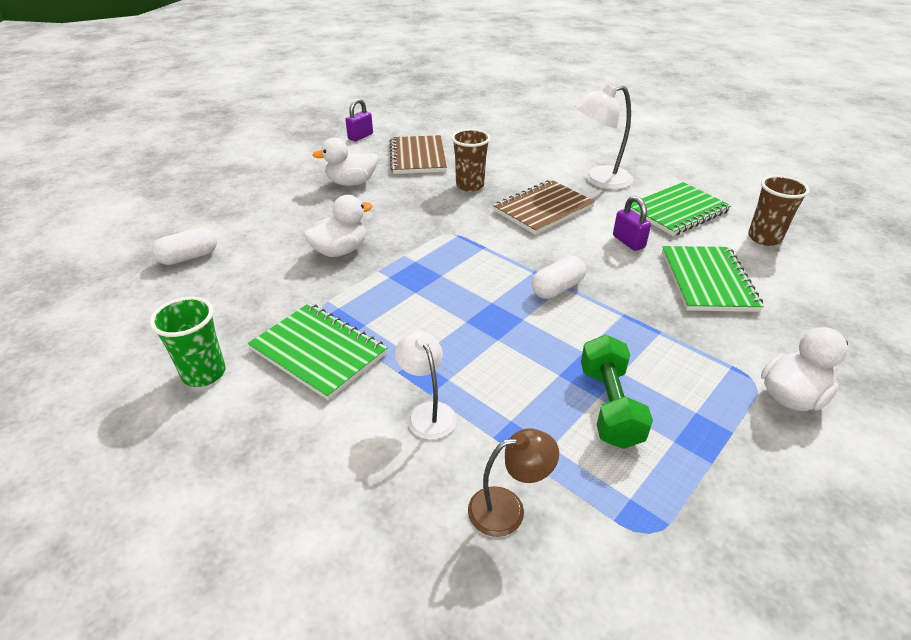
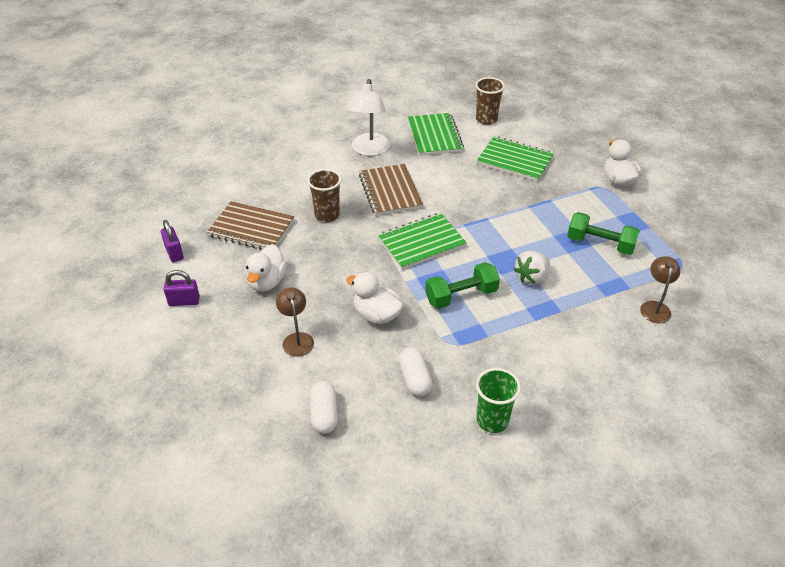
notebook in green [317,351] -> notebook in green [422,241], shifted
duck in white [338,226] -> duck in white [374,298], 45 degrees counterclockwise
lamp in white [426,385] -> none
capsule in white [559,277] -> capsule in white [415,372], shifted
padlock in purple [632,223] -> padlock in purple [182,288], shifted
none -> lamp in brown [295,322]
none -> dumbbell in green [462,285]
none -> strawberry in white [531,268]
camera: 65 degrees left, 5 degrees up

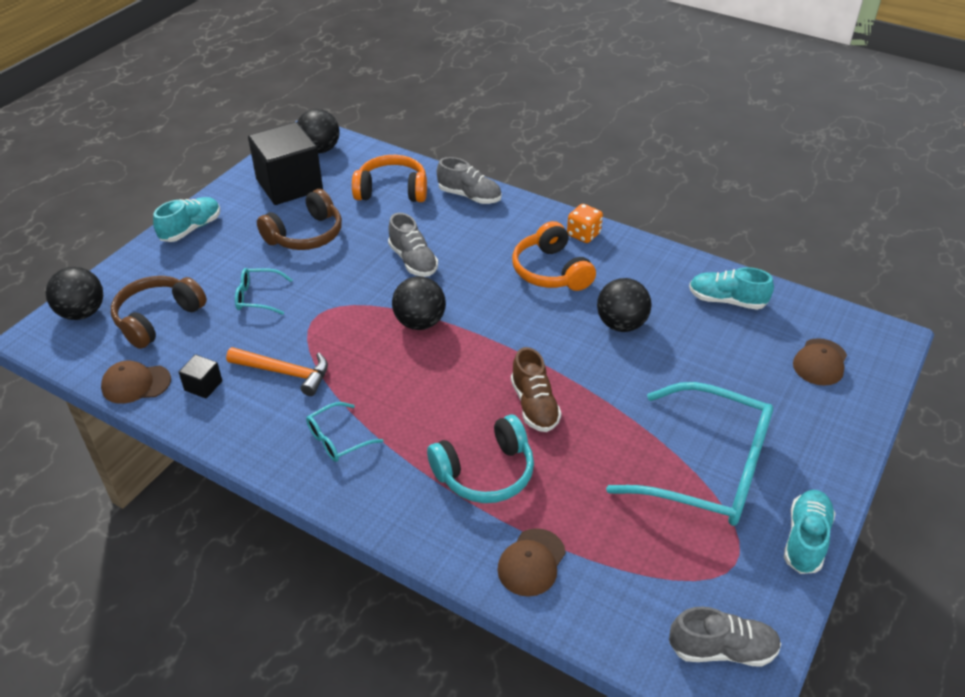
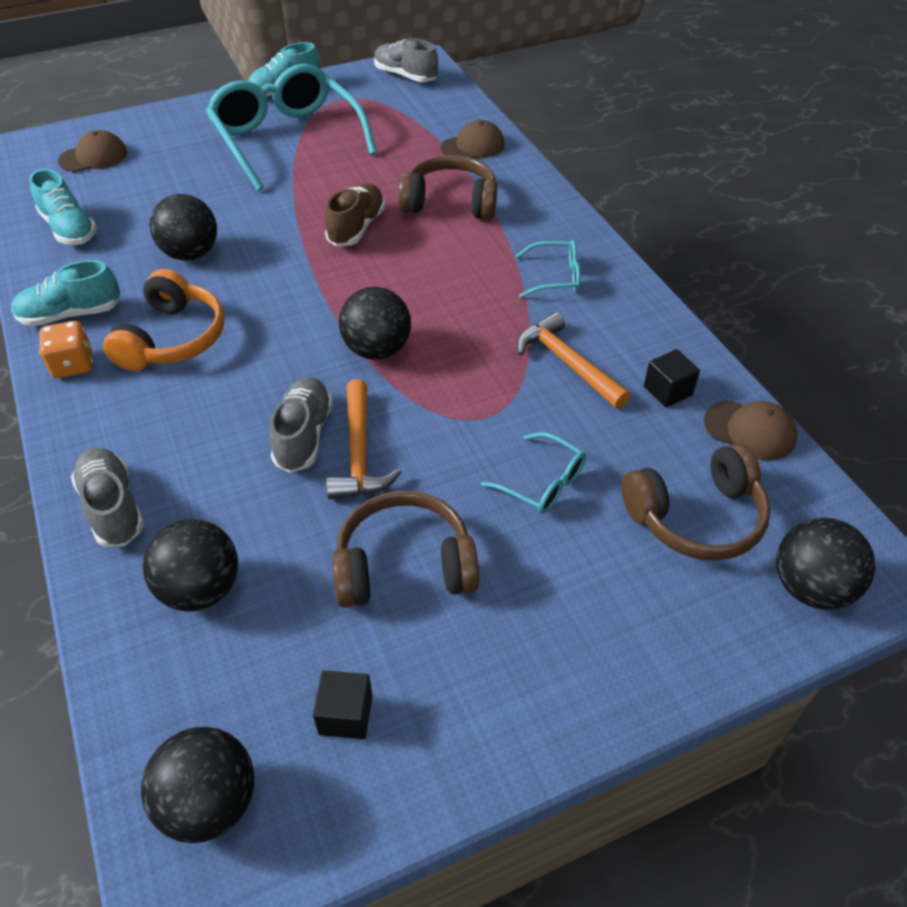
shoe in turquoise [186,219] -> shoe in turquoise [66,293], shifted
cube in black [285,163] -> cube in black [343,704], x0.42
headphones in orange [389,178] -> ball in black [190,565]
headphones in turquoise [480,459] -> headphones in brown [447,187]
none -> hammer in orange [364,439]
camera: 145 degrees left, 5 degrees up

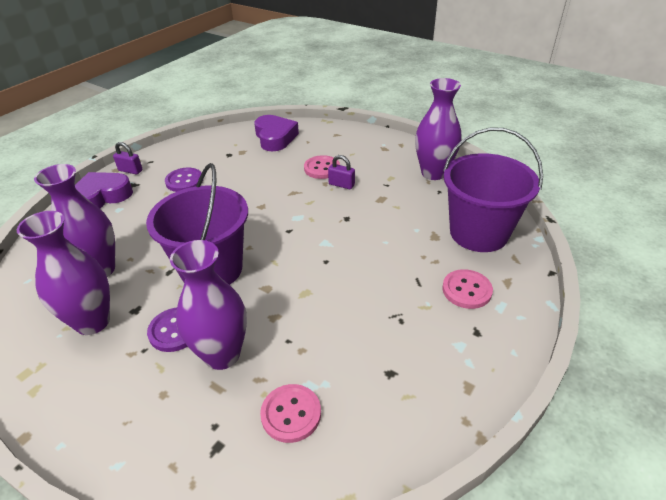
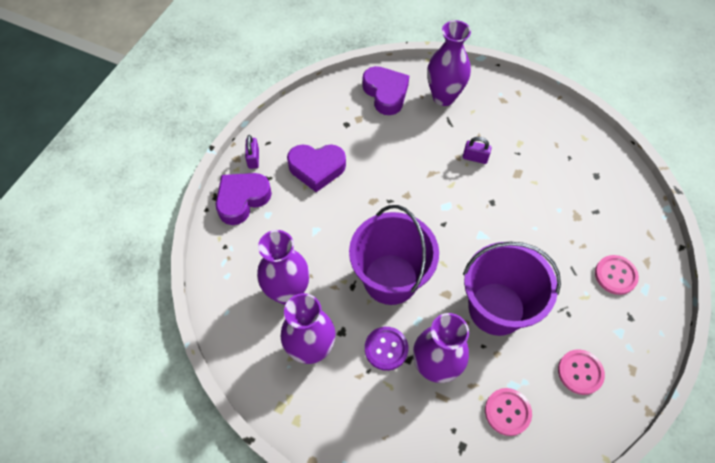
padlock in purple [128,158] -> padlock in purple [252,152], 75 degrees clockwise
button in purple [184,180] -> heart in purple [316,168]
button in pink [322,167] -> button in pink [581,372], shifted
vase in purple [438,129] -> vase in purple [449,63], shifted
bucket in purple [493,189] -> bucket in purple [512,289], shifted
camera: 10 degrees left, 20 degrees up

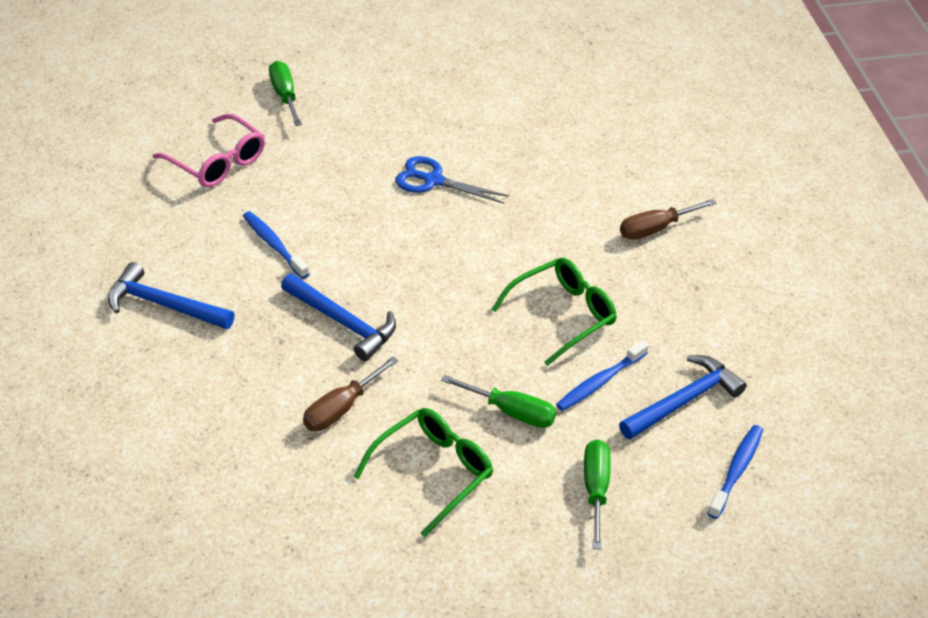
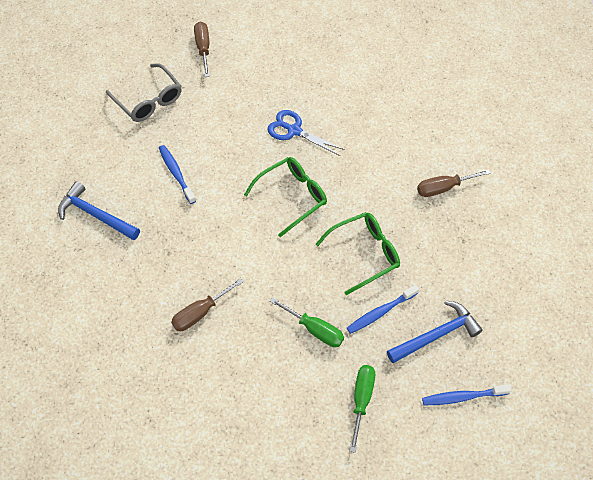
glasses in pink [209,150] -> glasses in grey [144,92]
screwdriver in green [285,93] -> screwdriver in brown [202,49]
hammer in blue [338,317] -> none
glasses in green [423,472] -> glasses in green [285,197], shifted
toothbrush in blue [735,472] -> toothbrush in blue [466,394], 135 degrees counterclockwise
camera: 10 degrees right, 15 degrees up

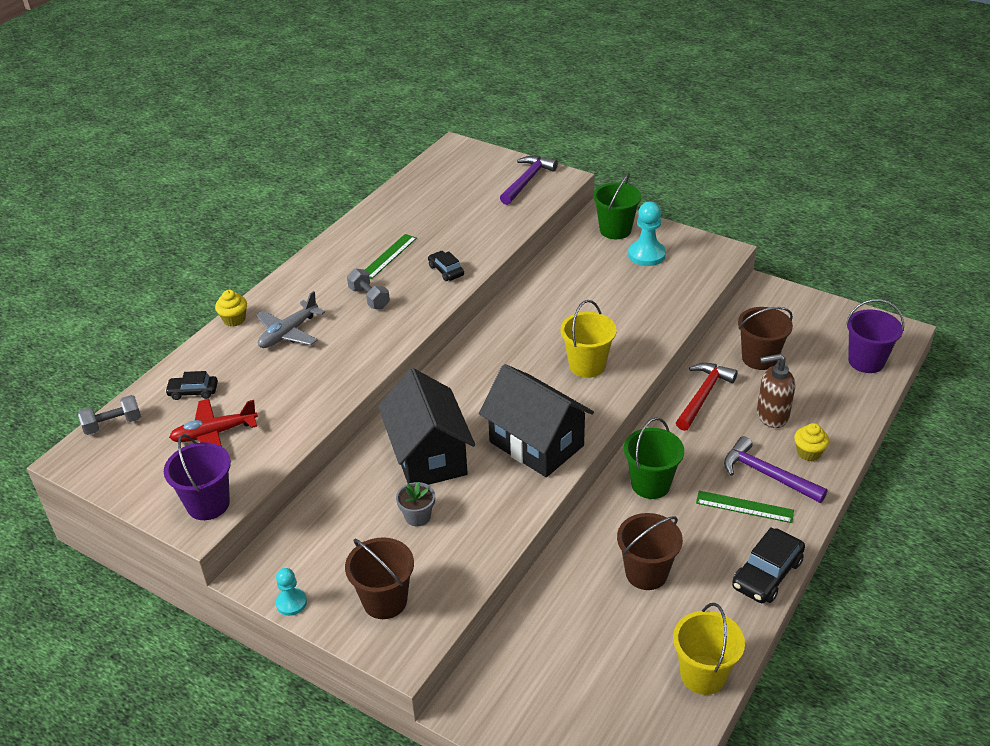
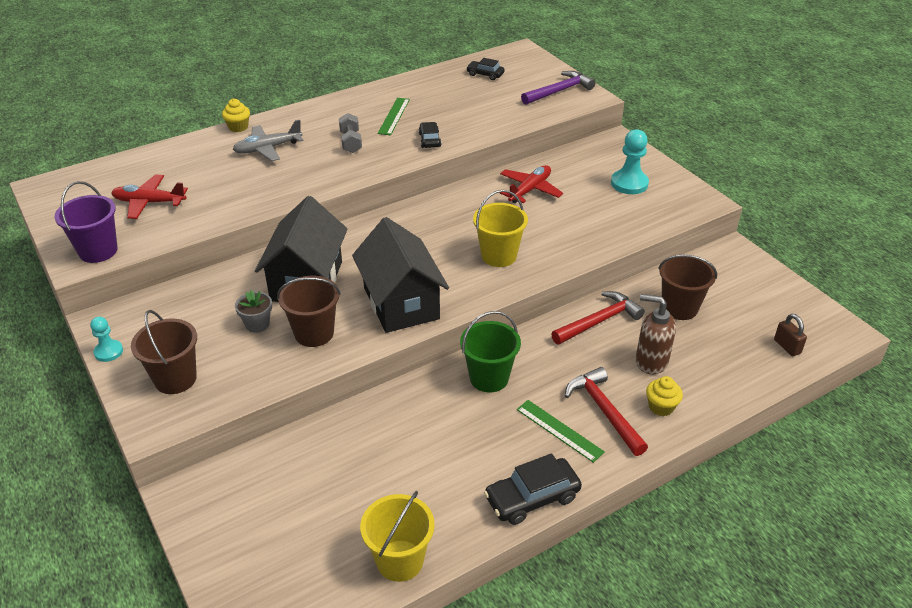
dumbbell in grey [109,415] -> none
car in black [191,385] -> car in black [485,69], shifted
ruler in green [391,256] -> ruler in green [394,116], 45 degrees counterclockwise
bucket in green [617,206] -> none
bucket in brown [650,551] -> bucket in brown [309,311], shifted
hammer in purple [775,469] -> hammer in red [606,411]
bucket in purple [875,336] -> padlock in brown [790,335]
none -> plane in red [531,184]
camera: 25 degrees right, 0 degrees up

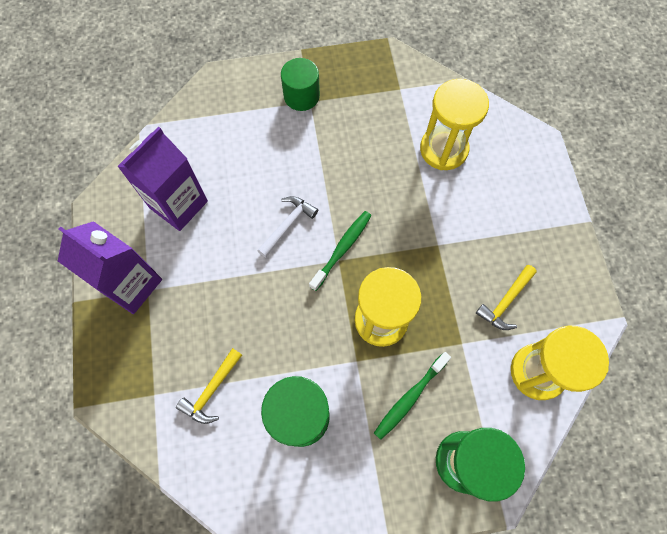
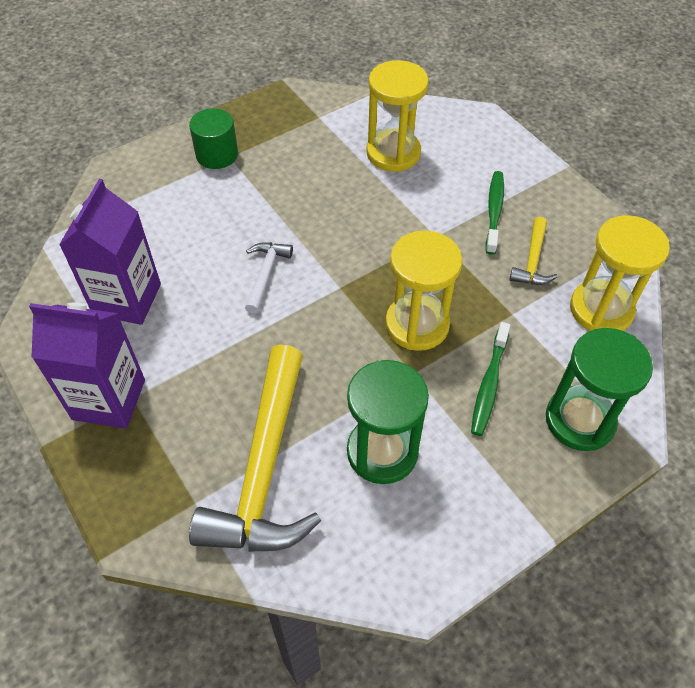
hammer in yellow [209,386] -> hammer in yellow [255,448], x2.18
toothbrush in green [340,251] -> toothbrush in green [494,213], shifted
camera: 25 degrees left, 15 degrees down

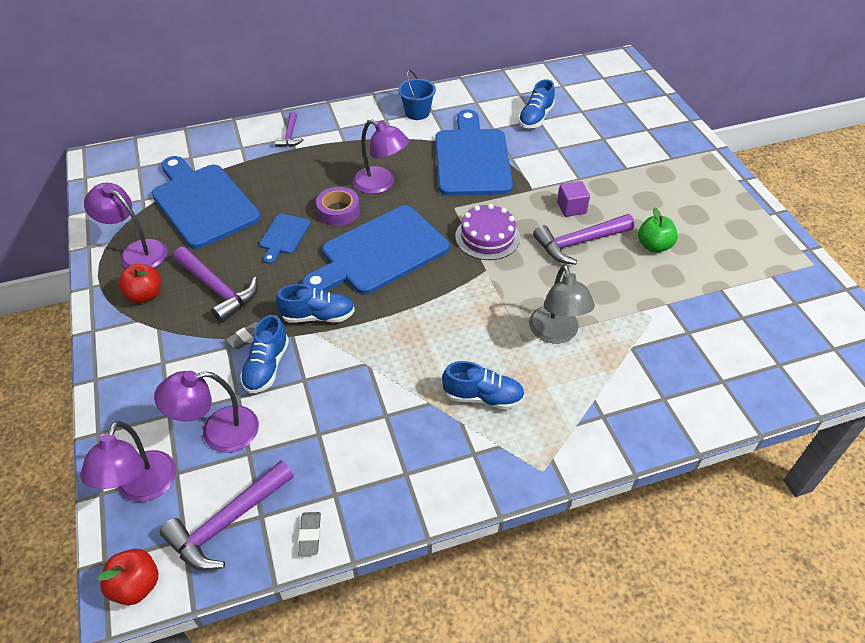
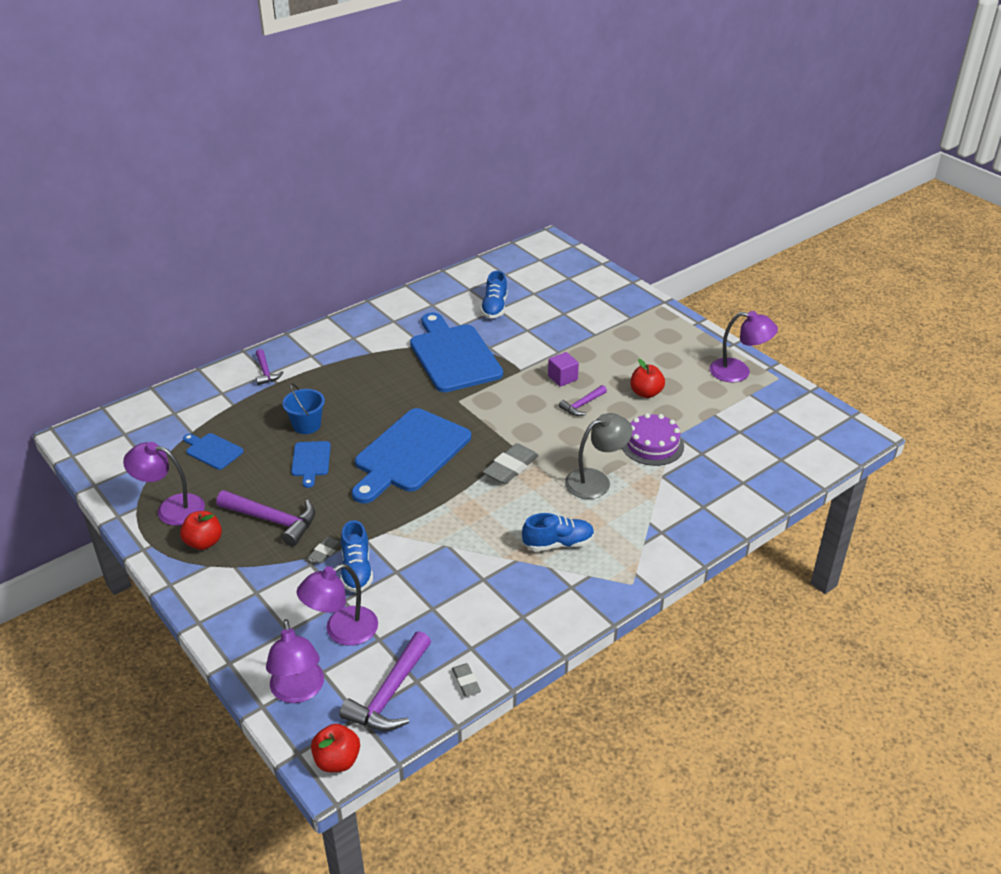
cutting board in blue [206,202] -> cutting board in blue [213,451], x0.46
shoe in blue [315,303] -> none
tape in purple [338,206] -> none
lamp in purple [381,156] -> lamp in purple [743,347], shifted
bucket in blue [417,95] -> bucket in blue [303,408], shifted
cake in purple [487,232] -> cake in purple [653,439], shifted
lamp in grey [562,304] -> lamp in grey [599,456], 90 degrees counterclockwise
hammer in purple [584,239] -> hammer in purple [582,400], x0.58
apple in green [658,230] -> apple in red [647,378]
none -> eraser in grey [511,463]
camera: 20 degrees left, 10 degrees down

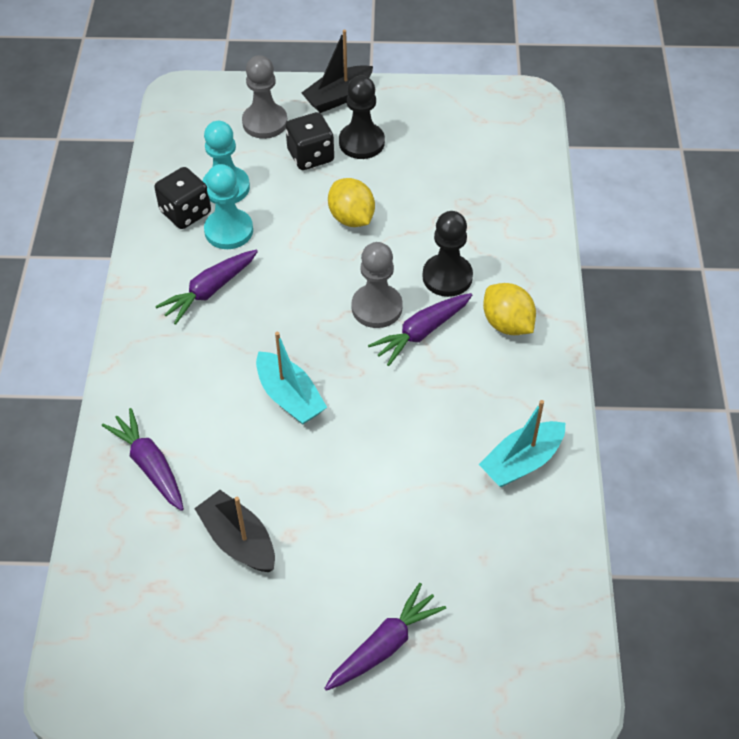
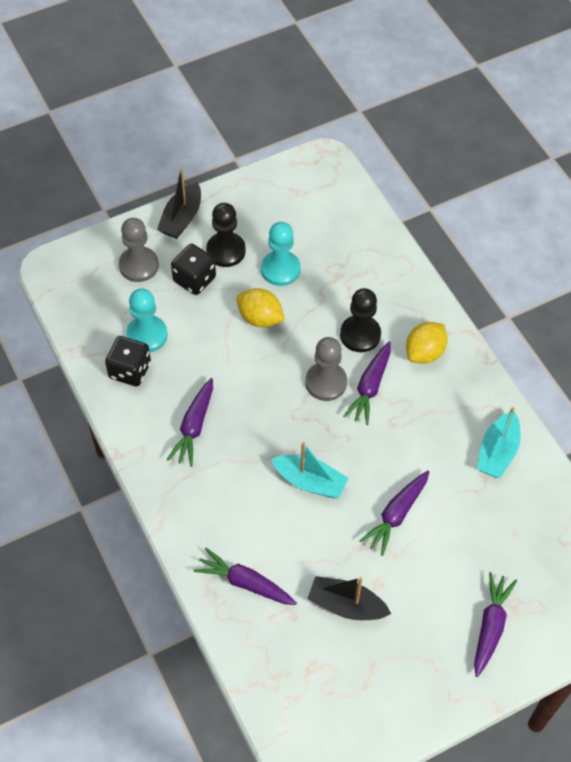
pawn in turquoise [228,206] -> pawn in turquoise [281,254], shifted
lemon in yellow [509,309] -> lemon in yellow [427,343], 75 degrees counterclockwise
none -> carrot in purple [394,513]
camera: 30 degrees left, 5 degrees up

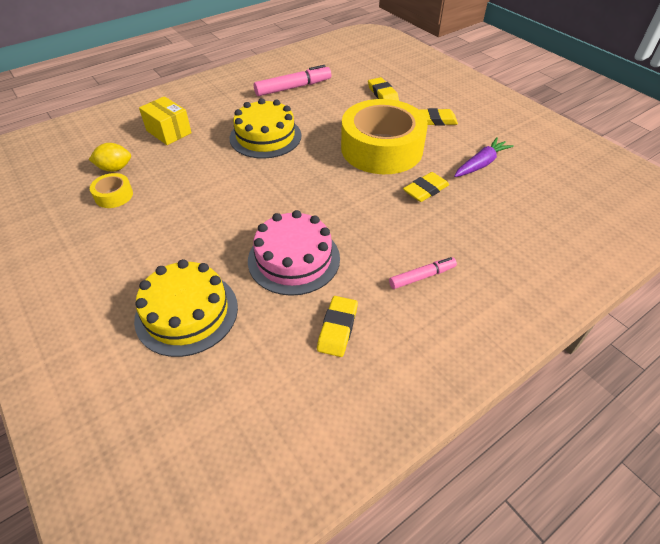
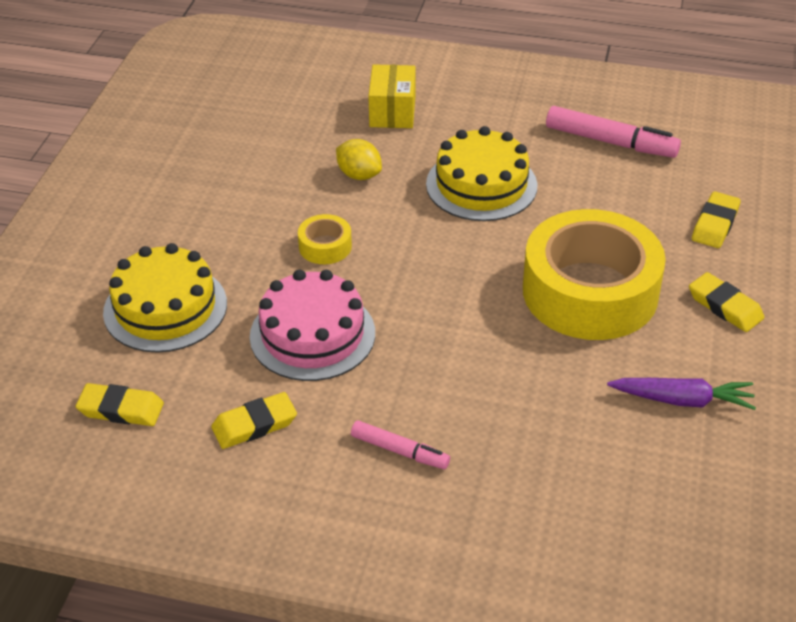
lemon in yellow [110,157] -> lemon in yellow [359,159], shifted
tape in yellow [111,190] -> tape in yellow [325,239], shifted
eraser in yellow [426,187] -> eraser in yellow [120,404], shifted
camera: 50 degrees right, 5 degrees down

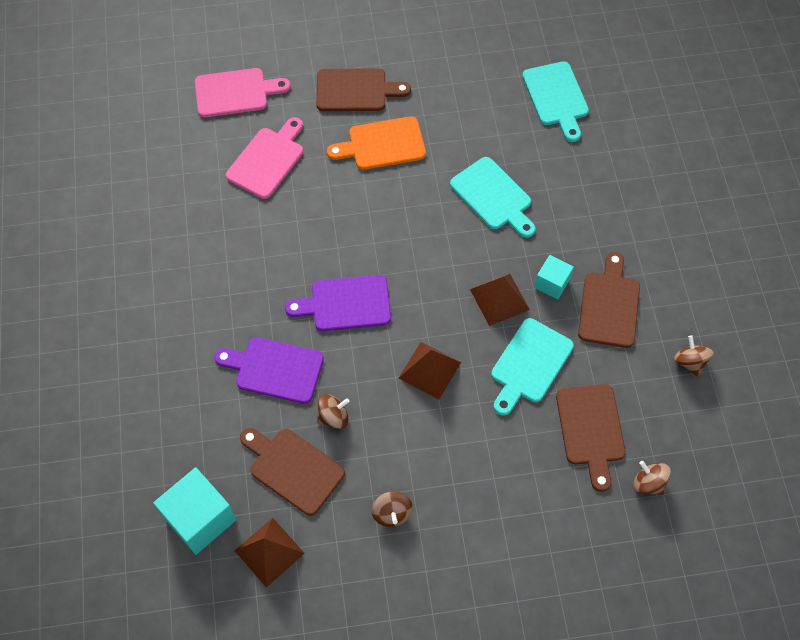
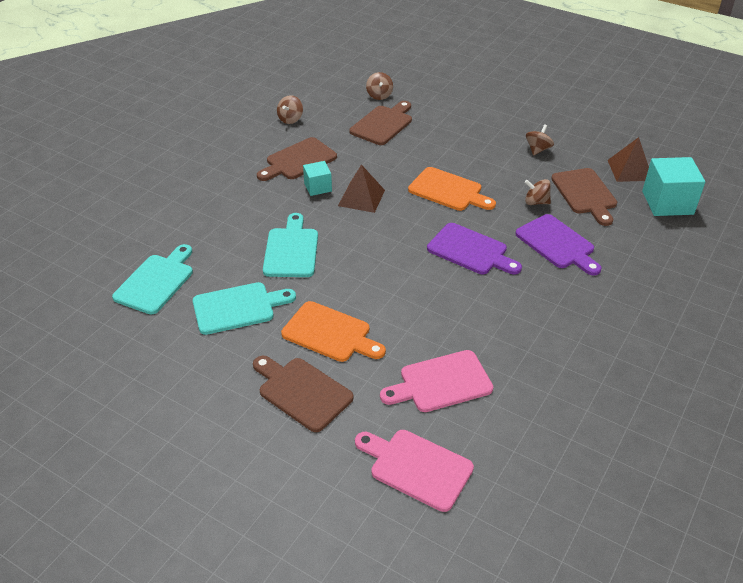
pyramid in brown [430,370] -> cutting board in orange [452,189]
cutting board in turquoise [532,367] -> cutting board in turquoise [244,308], shifted
camera: 140 degrees left, 20 degrees down

